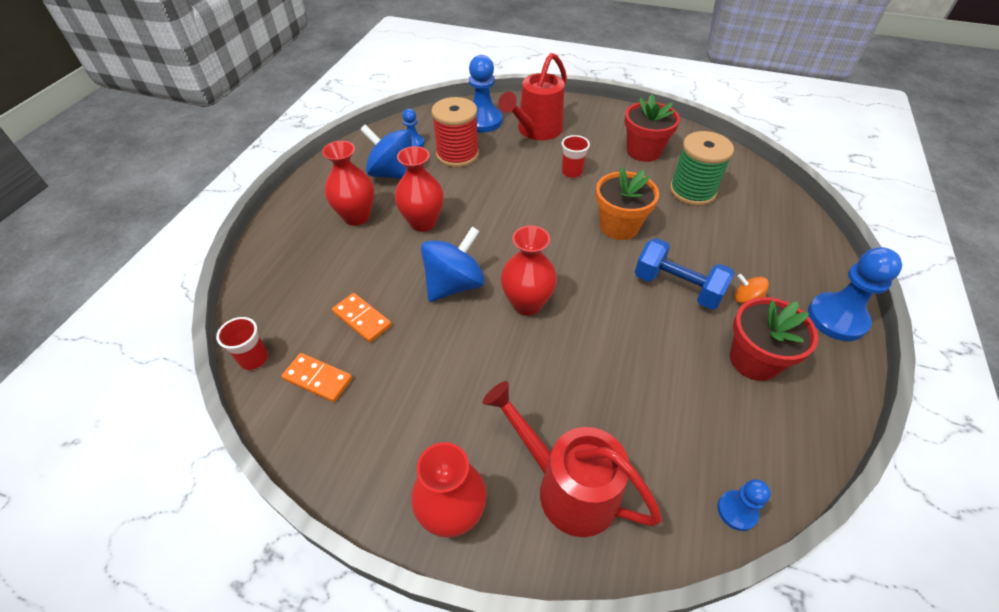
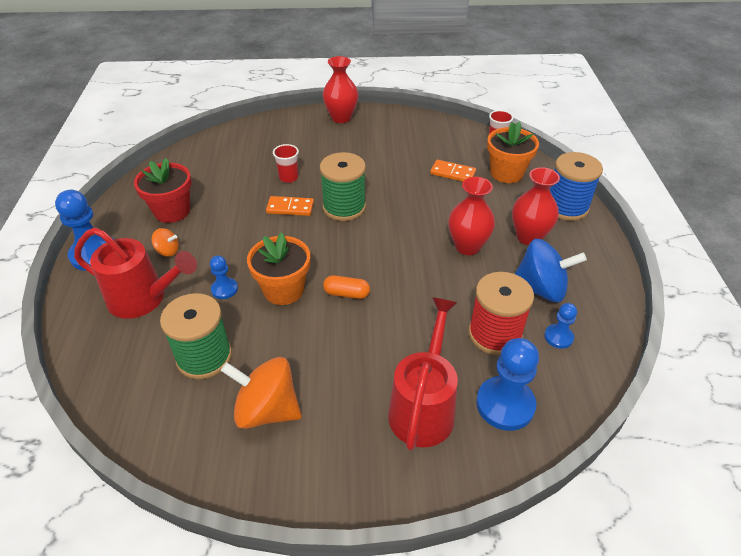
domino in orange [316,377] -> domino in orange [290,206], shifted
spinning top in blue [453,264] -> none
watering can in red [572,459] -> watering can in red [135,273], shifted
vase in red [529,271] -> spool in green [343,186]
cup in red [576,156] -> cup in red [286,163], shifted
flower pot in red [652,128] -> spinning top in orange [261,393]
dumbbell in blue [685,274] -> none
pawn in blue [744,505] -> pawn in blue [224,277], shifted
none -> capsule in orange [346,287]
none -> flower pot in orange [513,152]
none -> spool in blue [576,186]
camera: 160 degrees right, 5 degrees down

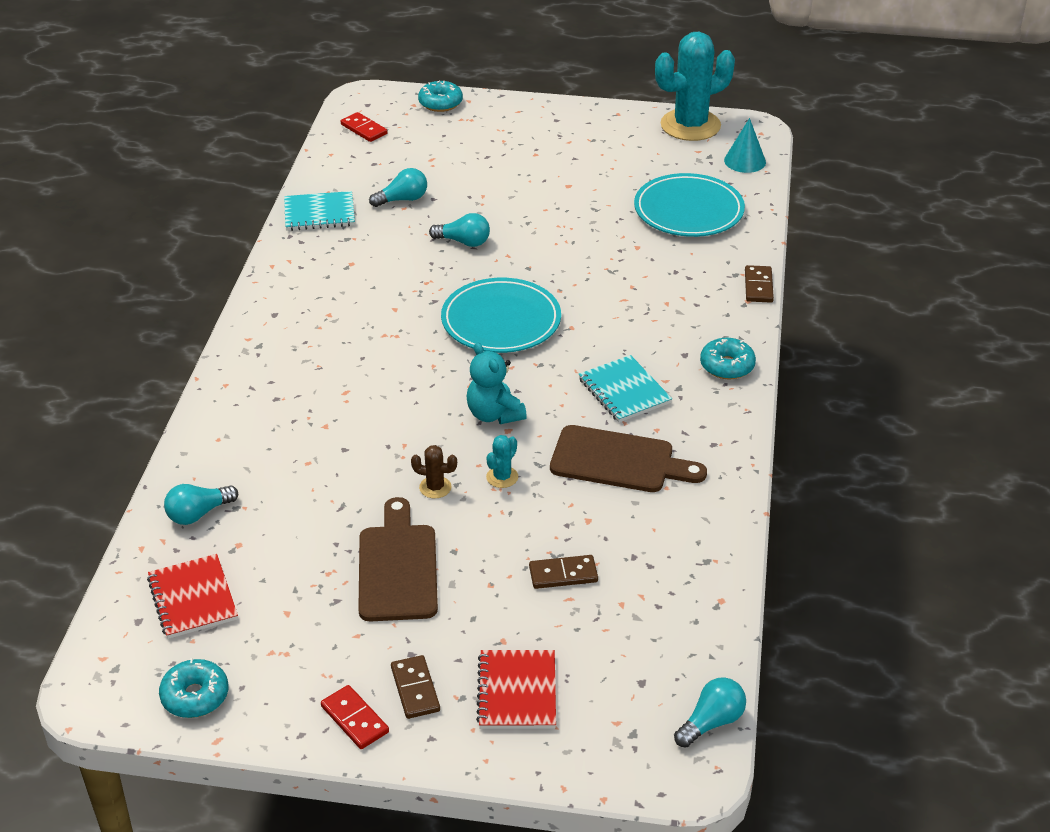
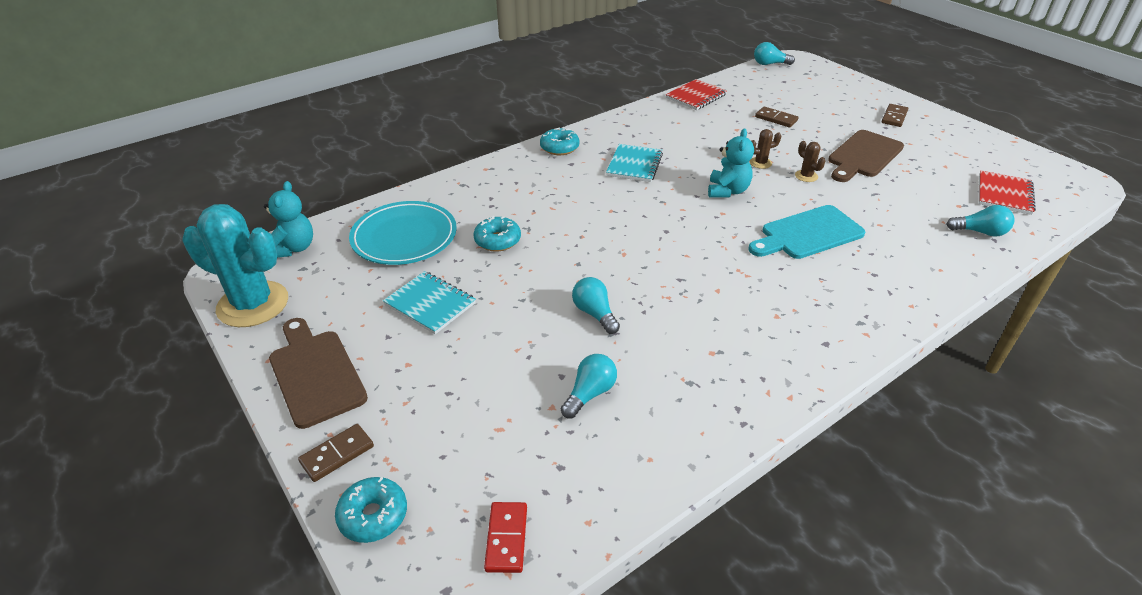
donut in turquoise [193,688] -> donut in turquoise [497,234], shifted
notebook in turquoise [319,211] -> notebook in turquoise [429,302], shifted
domino in red [355,717] -> none
light bulb in turquoise [398,187] -> light bulb in turquoise [589,386], 105 degrees clockwise
plate in turquoise [501,315] -> none
notebook in red [516,689] -> notebook in red [696,94], shifted
cactus in turquoise [502,461] -> cactus in brown [765,149]
cutting board in brown [628,458] -> cutting board in brown [318,373], shifted
cone in turquoise [745,145] -> teddy bear in turquoise [288,219]
domino in brown [759,284] -> domino in brown [336,453], shifted
none -> cutting board in turquoise [806,232]
camera: 135 degrees left, 0 degrees up

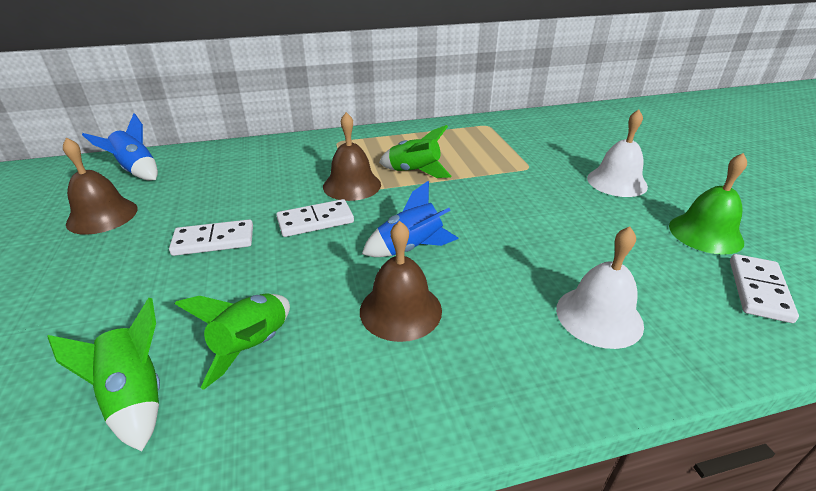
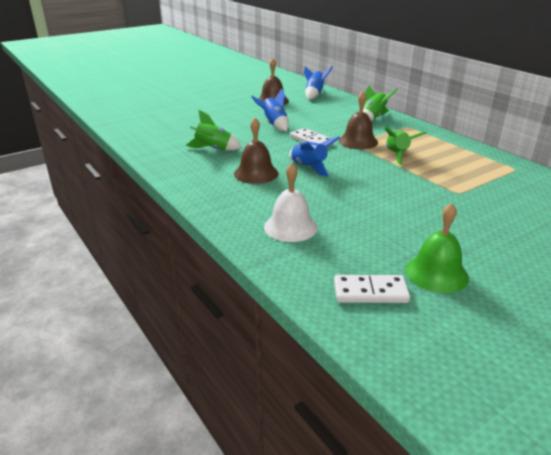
rocket in green [104,374] -> rocket in green [380,103], shifted
domino in white [211,237] -> rocket in blue [270,109]
bell in white [617,153] -> none
camera: 70 degrees right, 5 degrees down

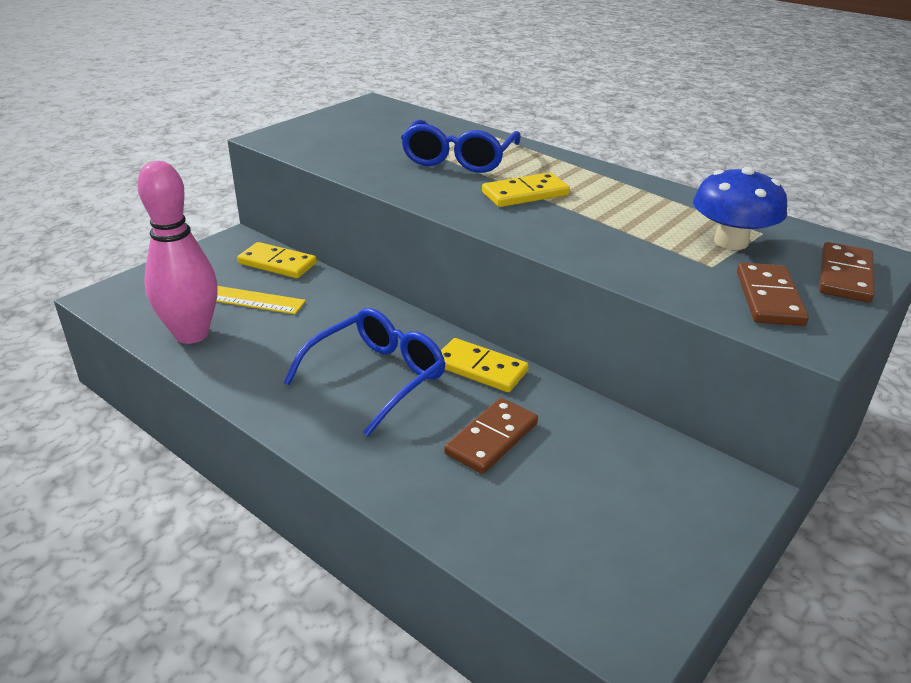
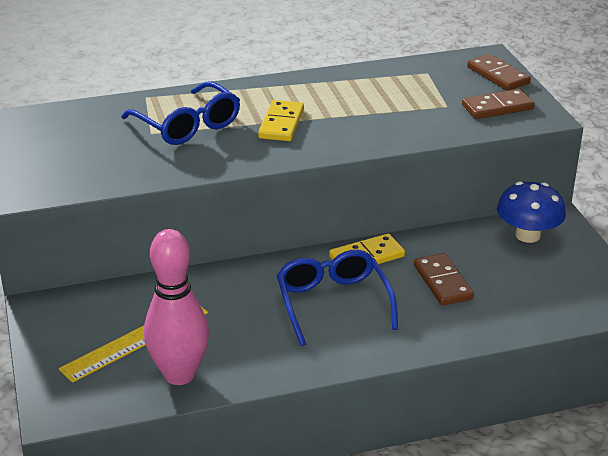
domino in yellow [277,260] -> none
mushroom in blue [740,208] -> mushroom in blue [531,212], shifted
domino in brown [773,294] -> domino in brown [498,104], 60 degrees counterclockwise
camera: 55 degrees left, 0 degrees up

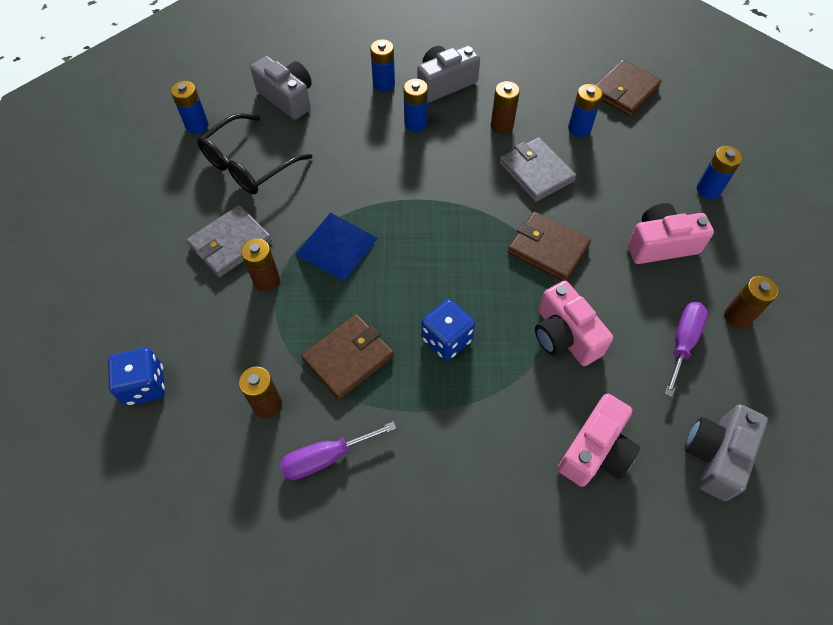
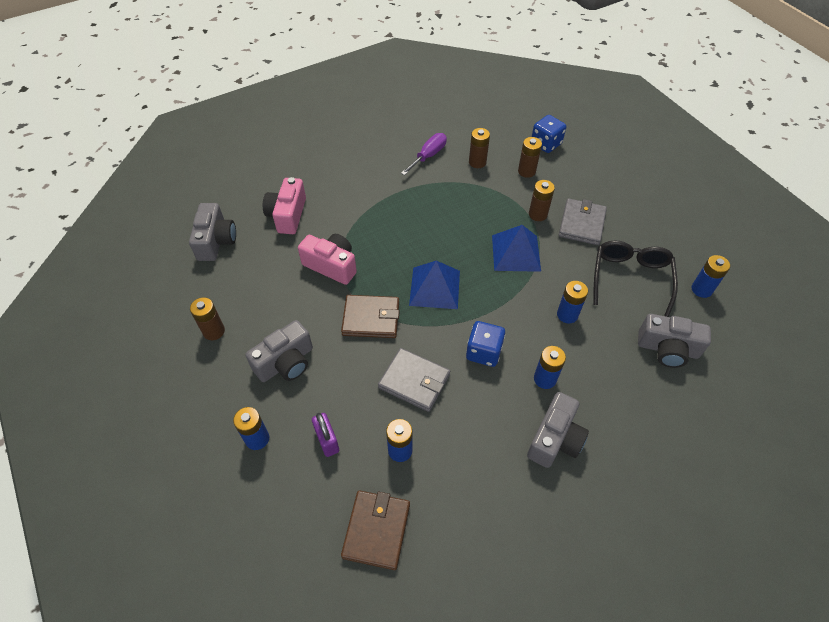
wallet in brown [347,357] -> none
battery in blue [382,65] -> battery in blue [572,302], shifted
dice in blue [448,330] -> dice in blue [485,344], shifted
battery in brown [505,107] -> battery in brown [530,157], shifted
camera in pink [670,233] -> camera in grey [279,351]
screwdriver in purple [686,349] -> none
none -> padlock in purple [325,435]
none -> pyramid in blue [434,285]
camera: 150 degrees right, 5 degrees down

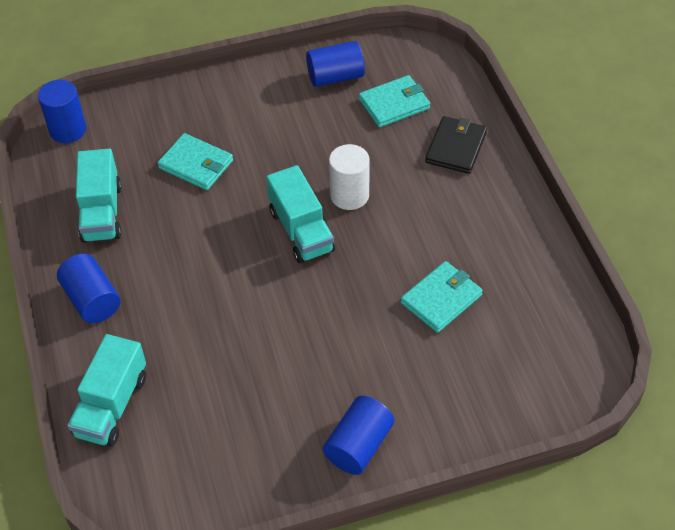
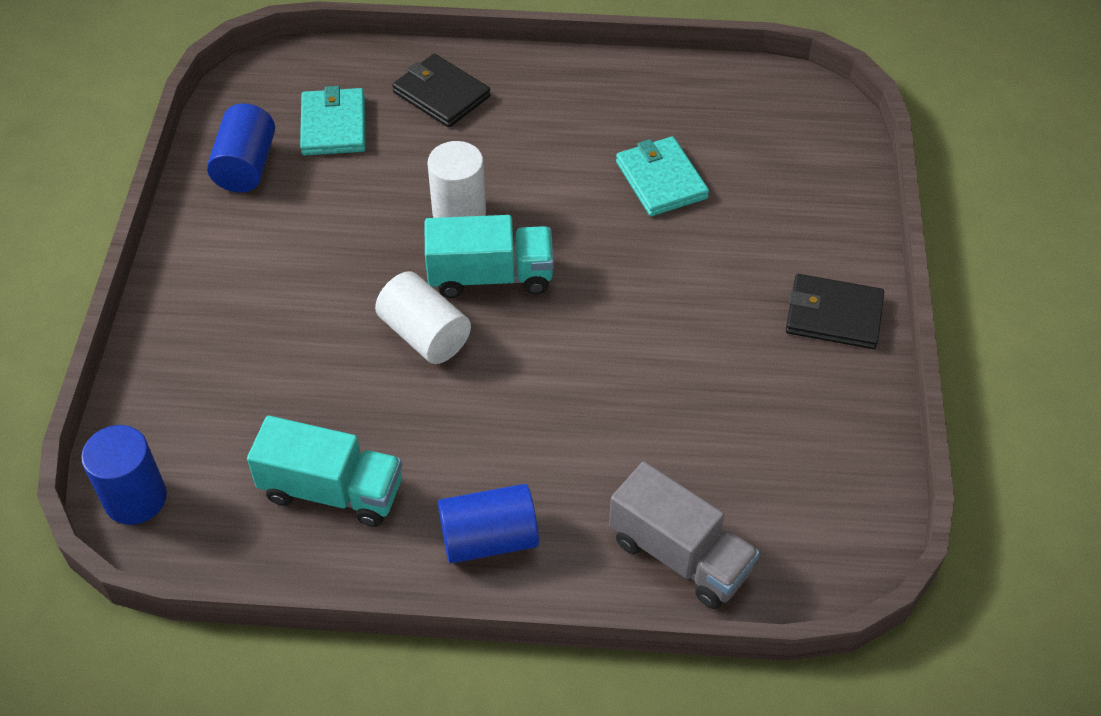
truck in turquoise [106,390] -> truck in grey [684,535]
wallet in turquoise [195,161] -> none
cylinder in blue [358,435] -> wallet in black [835,311]
none -> cylinder in white [423,317]
camera: 70 degrees left, 0 degrees up

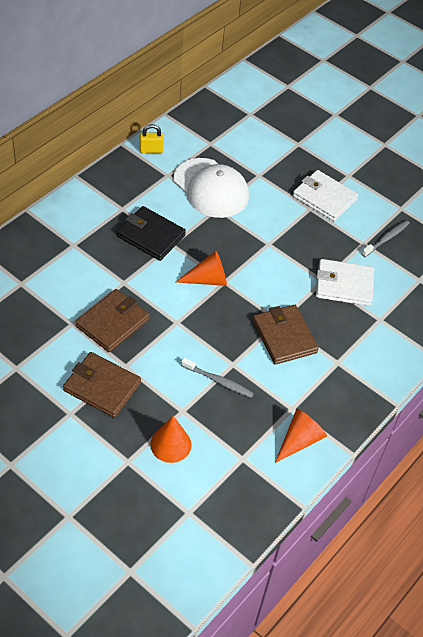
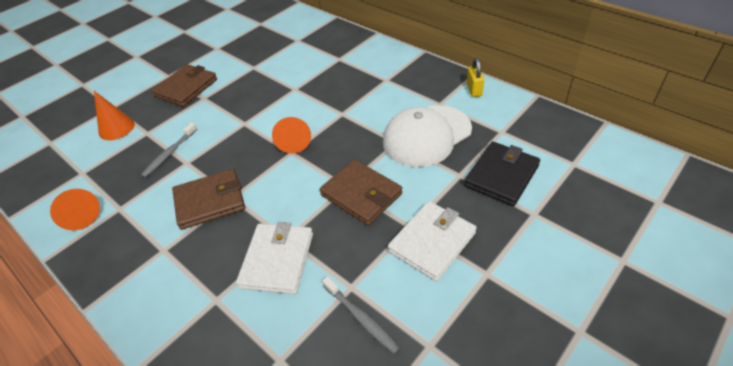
wallet in brown [112,320] -> wallet in brown [361,192], shifted
wallet in black [151,233] -> wallet in black [502,173], shifted
camera: 100 degrees right, 5 degrees down

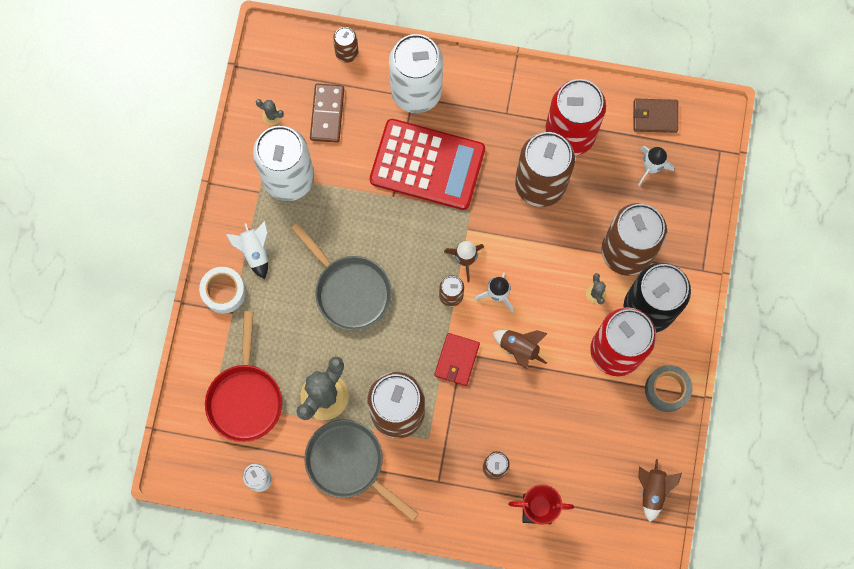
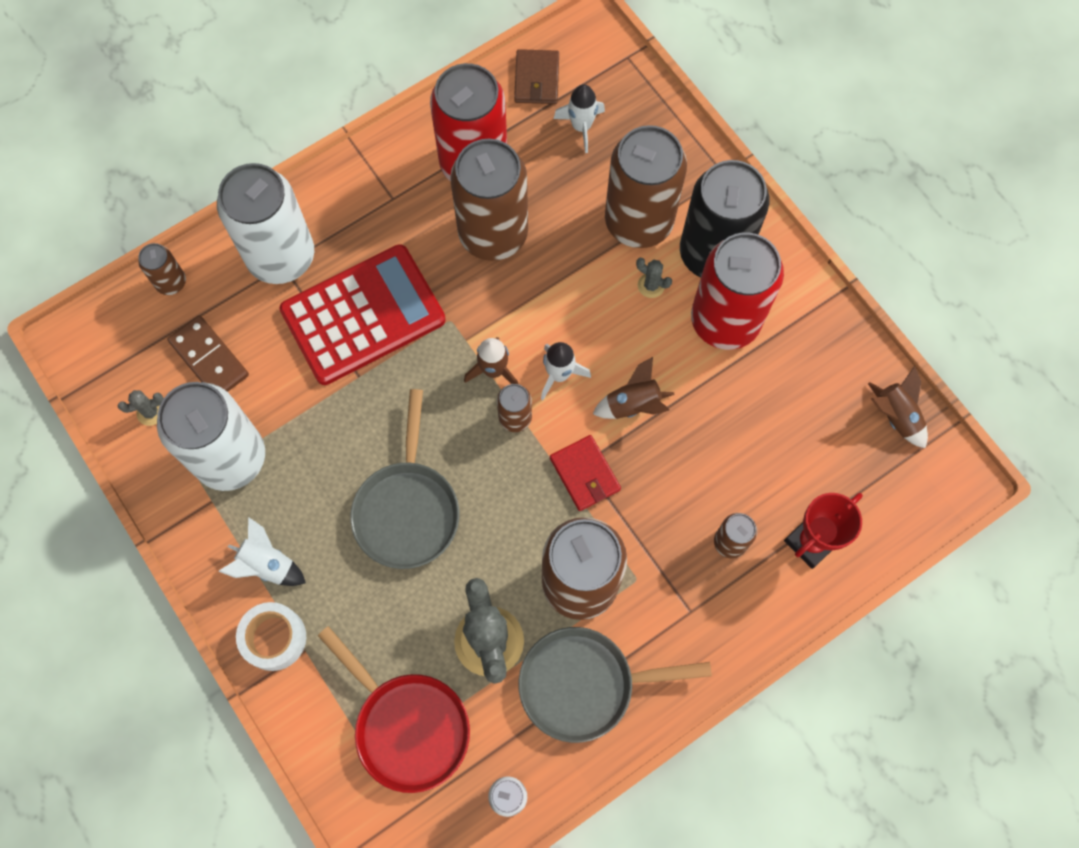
pan in grey [341,276] -> pan in grey [404,479], 90 degrees clockwise
wallet in brown [655,116] -> wallet in brown [536,76], 45 degrees counterclockwise
tape in grey [669,388] -> none
camera: 45 degrees left, 5 degrees down

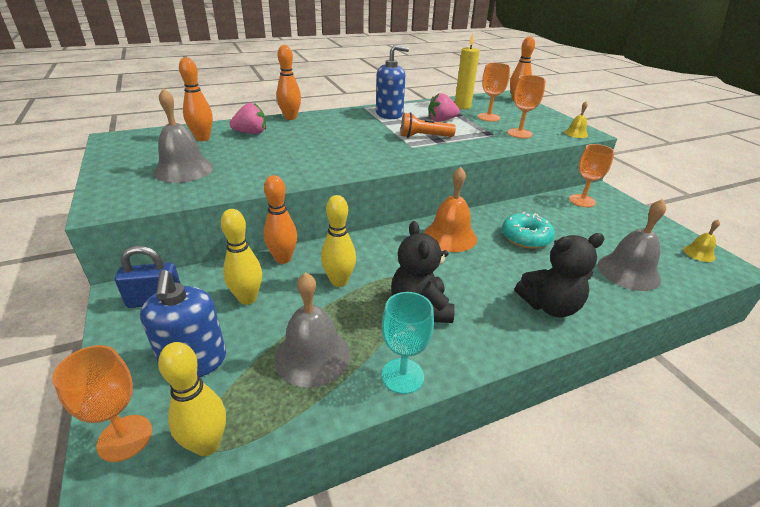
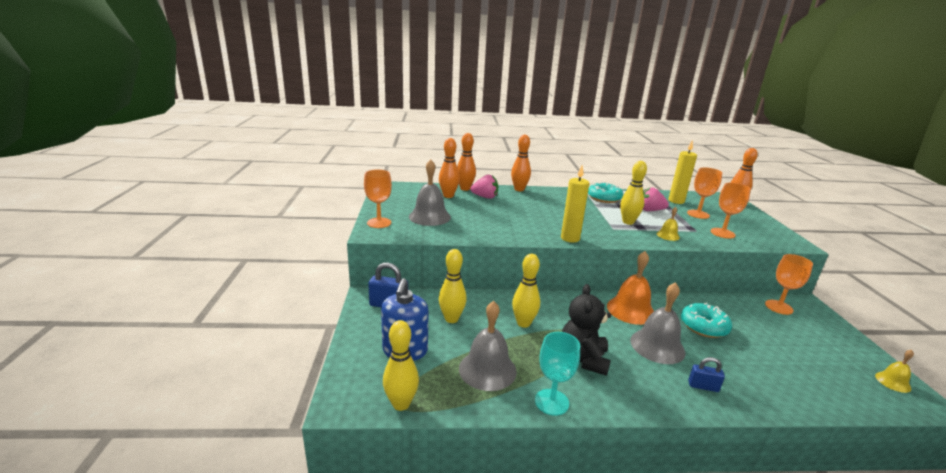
goblet in orange [102,403] -> goblet in orange [378,198], shifted
bowling pin in orange [280,219] -> bowling pin in orange [466,162], shifted
soap dispenser in blue [392,82] -> donut in turquoise [605,192]
flashlight in orange [428,125] -> bowling pin in yellow [633,193]
teddy bear in black [560,275] -> padlock in blue [706,374]
bell in yellow [576,120] -> bell in yellow [668,224], shifted
bell in grey [632,245] -> bell in grey [657,323], shifted
none -> candle in yellow [575,204]
camera: 20 degrees right, 10 degrees down

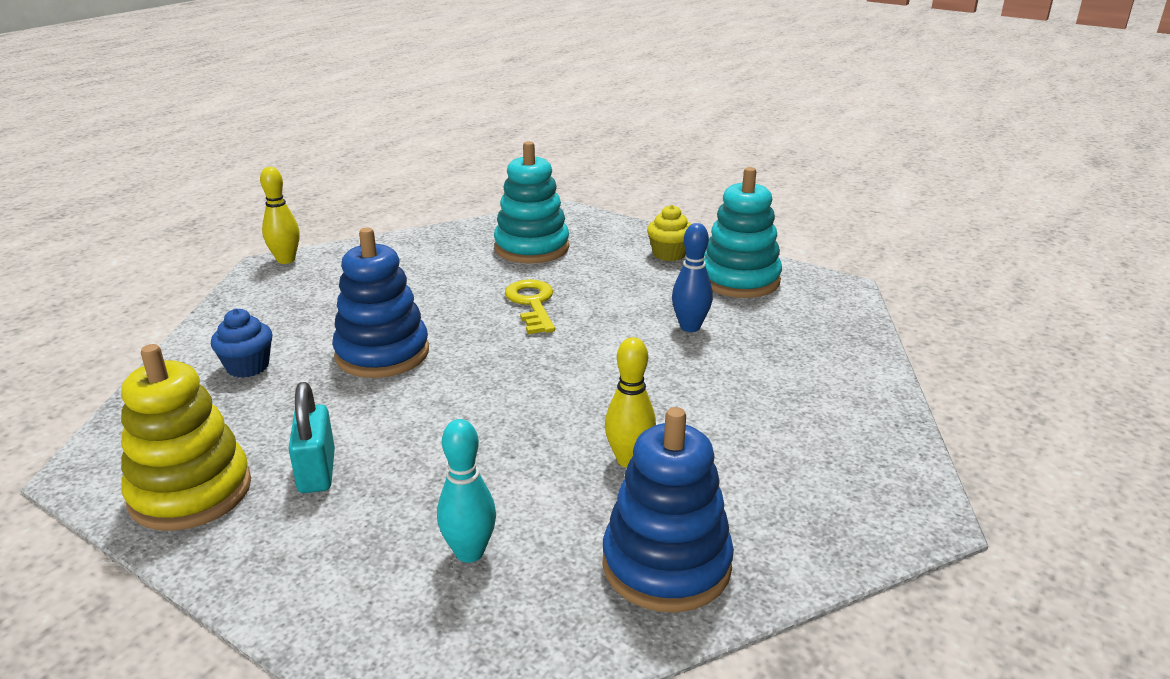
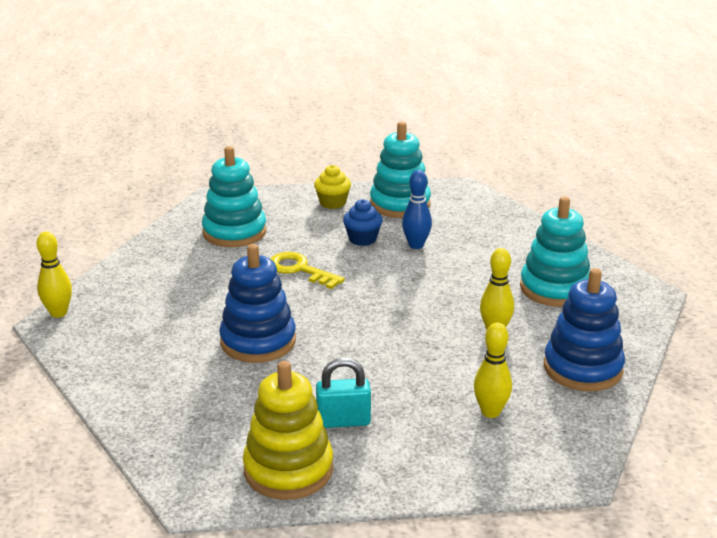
cupcake in blue [242,343] -> cupcake in blue [363,222], shifted
padlock in turquoise [311,437] -> padlock in turquoise [343,393], 45 degrees counterclockwise
bowling pin in turquoise [466,491] -> bowling pin in yellow [493,370]
none -> stacking toy in turquoise [555,251]
camera: 40 degrees left, 0 degrees up

